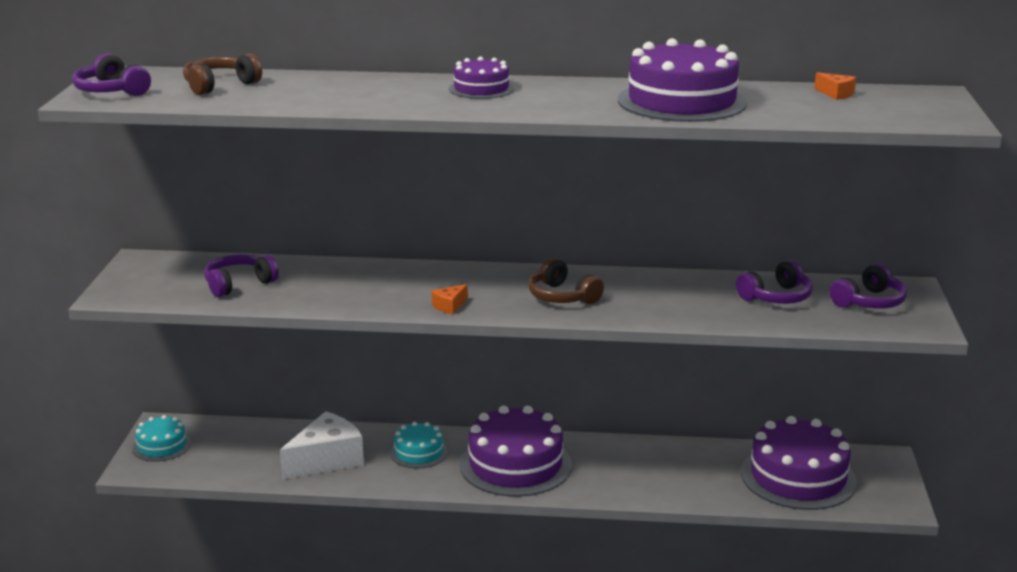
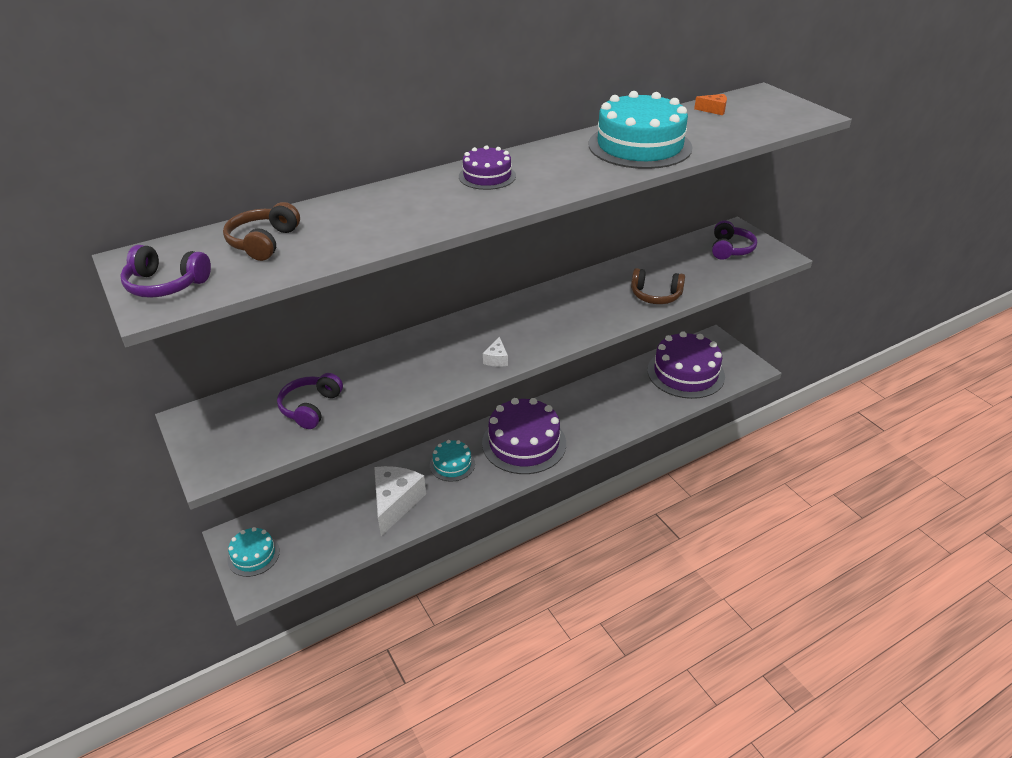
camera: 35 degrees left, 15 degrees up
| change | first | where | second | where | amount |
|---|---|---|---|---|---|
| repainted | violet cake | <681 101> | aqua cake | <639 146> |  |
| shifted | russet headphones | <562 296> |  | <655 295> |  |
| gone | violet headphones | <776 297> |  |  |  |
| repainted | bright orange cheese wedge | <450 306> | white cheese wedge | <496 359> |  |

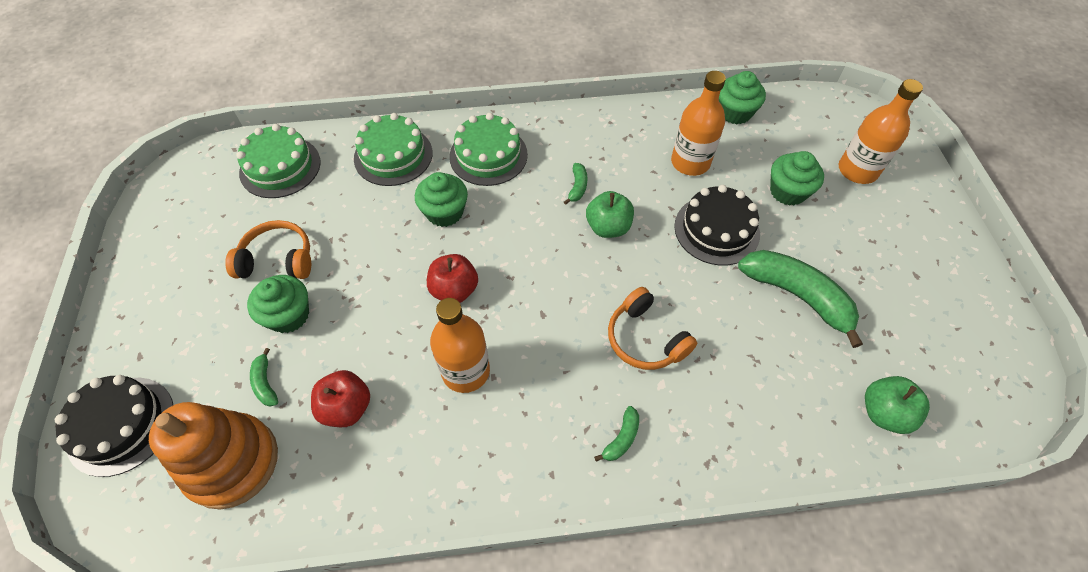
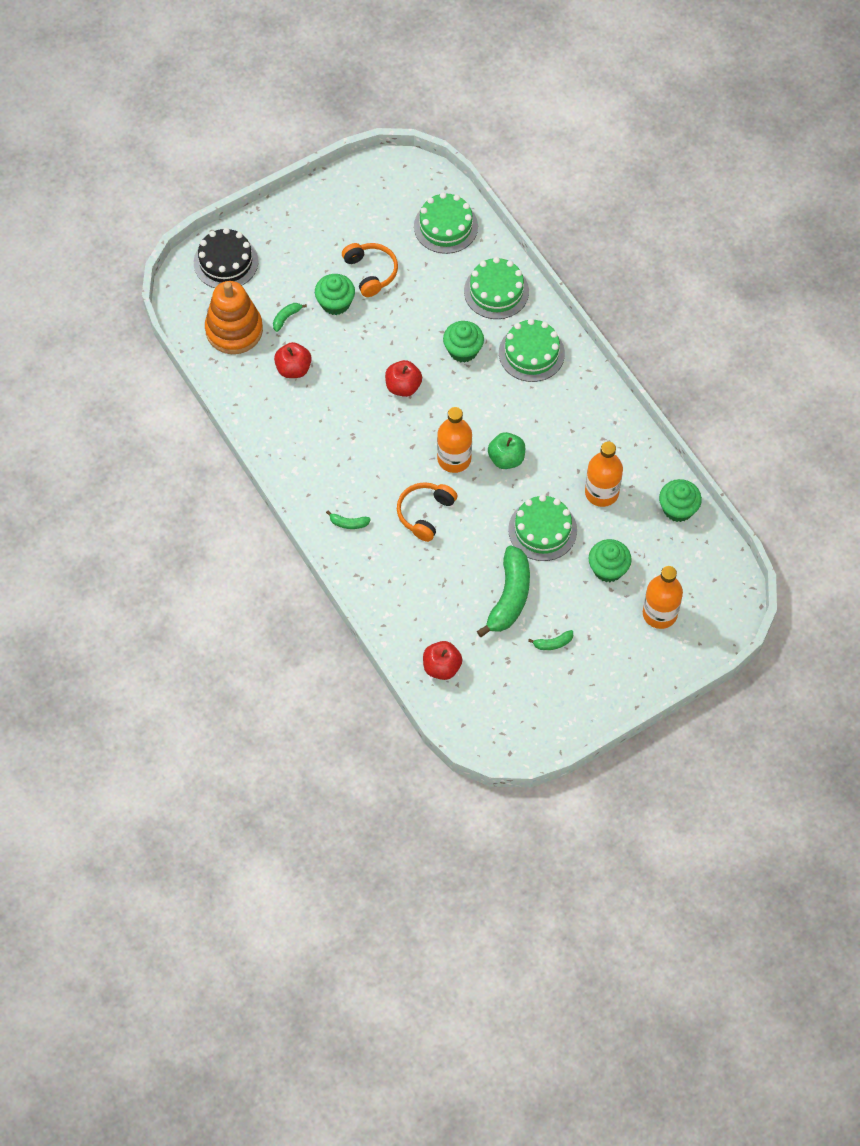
camera: 65 degrees right, 5 degrees up
| change | first | where | second | where | amount |
|---|---|---|---|---|---|
| shifted | emerald banana | <577 187> |  | <553 643> |  |
| repainted | black cake | <716 230> | emerald cake | <542 530> |  |
| shifted | bright orange flask | <465 371> |  | <454 459> |  |
| repainted | emerald toy apple | <884 413> | scarlet toy apple | <442 667> |  |

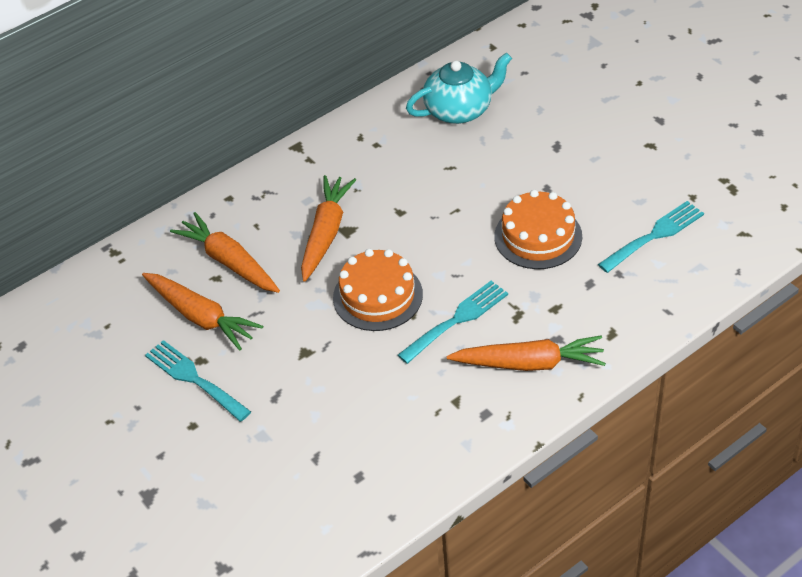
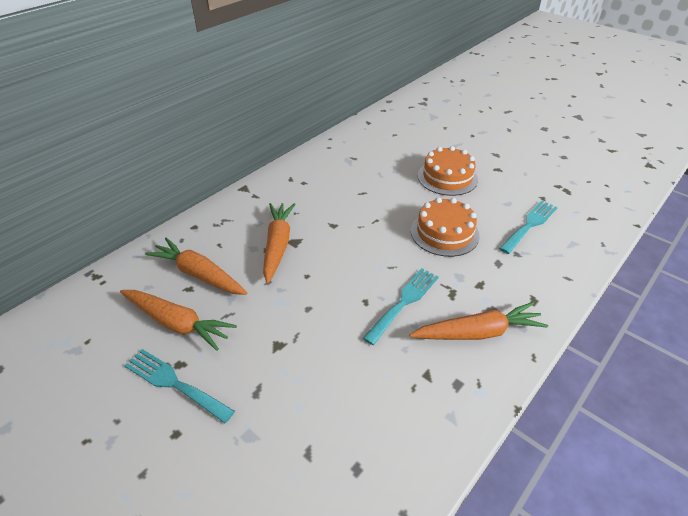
camera: 15 degrees left, 5 degrees down
| change | first | where | second | where | amount |
|---|---|---|---|---|---|
| gone | aqua tea pot | <459 110> |  |  |  |
| shifted | bright orange cake | <377 296> |  | <447 177> |  |

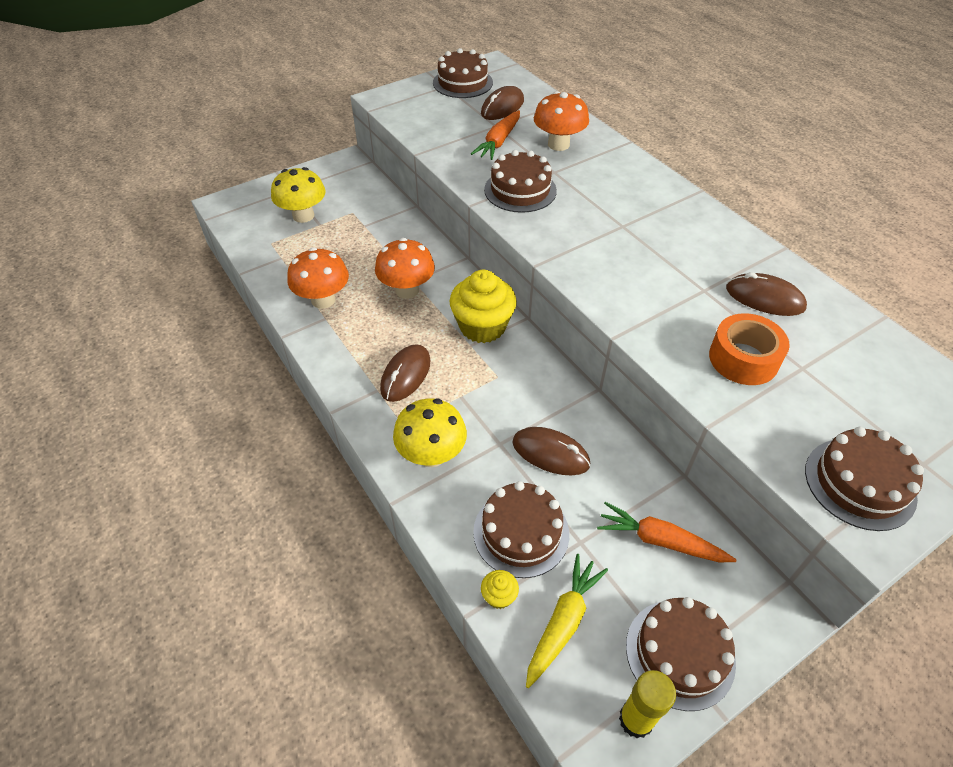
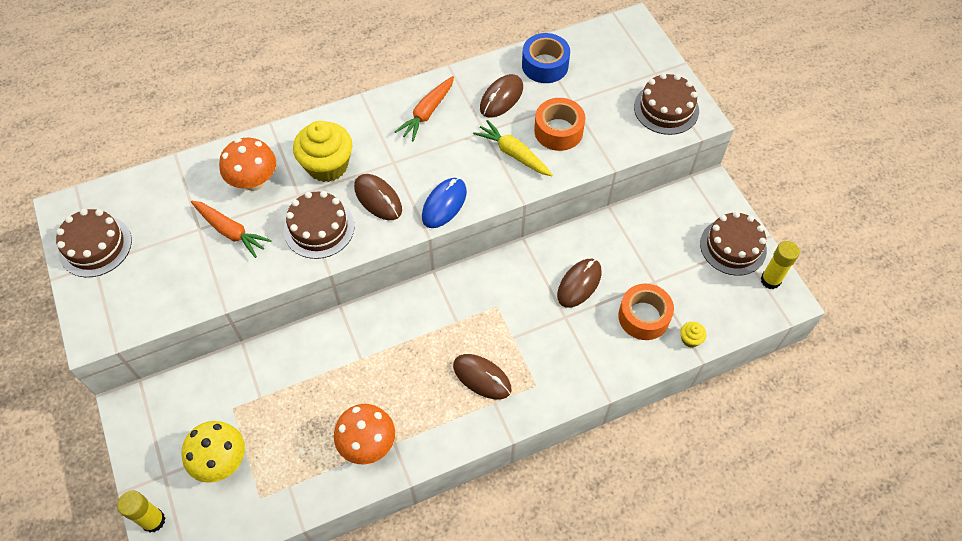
camera: 80 degrees left, 10 degrees up
| change | first | where | second | where | amount |
|---|---|---|---|---|---|
| shifted | russet PC mouse | <502 107> |  | <378 199> |  |
| gone | bright orange toadstool | <407 290> |  |  |  |
| shifted | golden cupcake | <482 326> |  | <327 165> |  |
| gone | golden toadstool | <431 455> |  |  |  |
| swapped | russet cake | <521 532> | bright orange roll of tape | <643 317> |  |
| shifted | bright orange carrot | <660 541> |  | <427 113> |  |
| shifted | golden carrot | <563 622> |  | <513 154> |  |
| new |  |  | blue roll of tape | <545 65> |  |
| new |  |  | blue PC mouse | <444 204> |  |
| new |  |  | golden stick of glue | <153 520> |  |

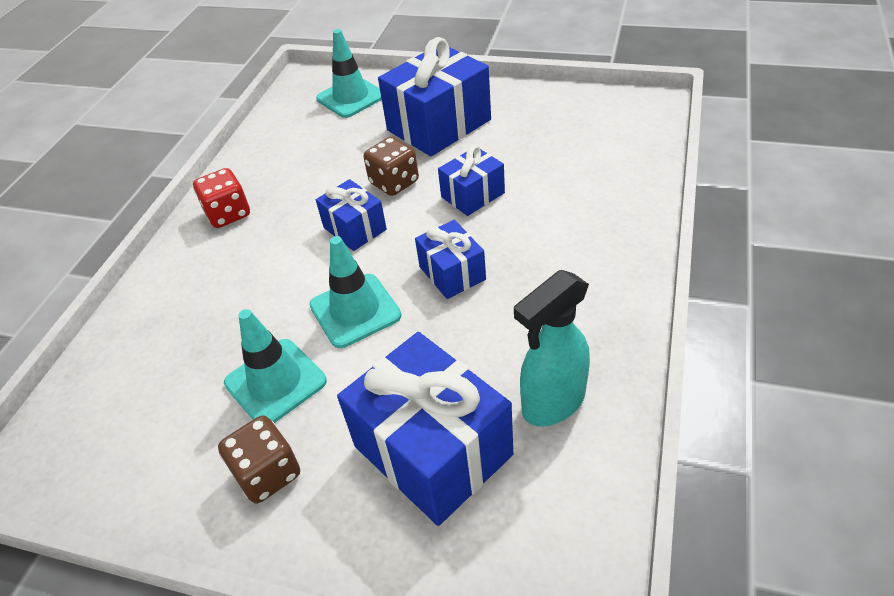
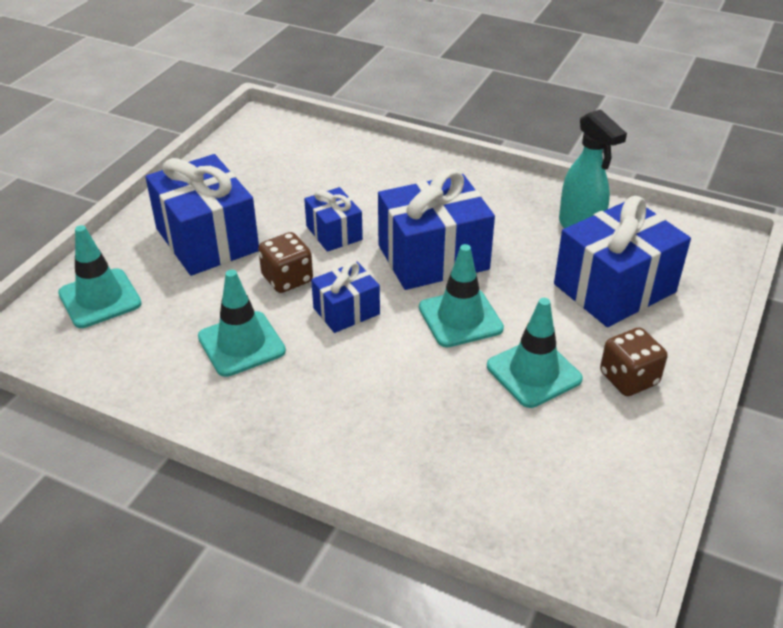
camera: 85 degrees left, 5 degrees down
| change | first | where | second | where | amount |
|---|---|---|---|---|---|
| gone | scarlet die | <228 214> |  |  |  |
| scaled | blue wrapped gift | <452 273> |  | <433 257> | x1.84 |
| new |  |  | aqua road cone | <241 344> |  |

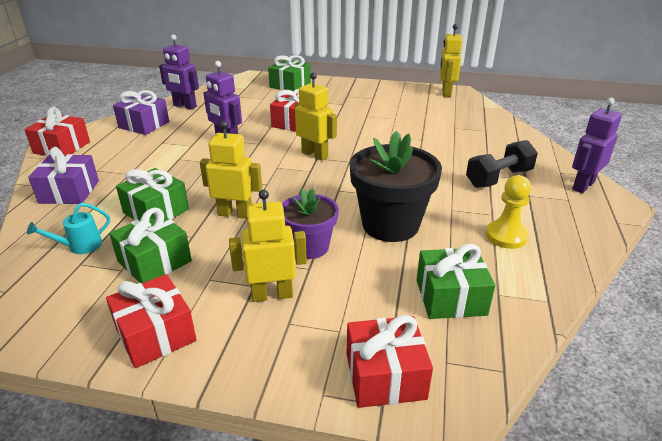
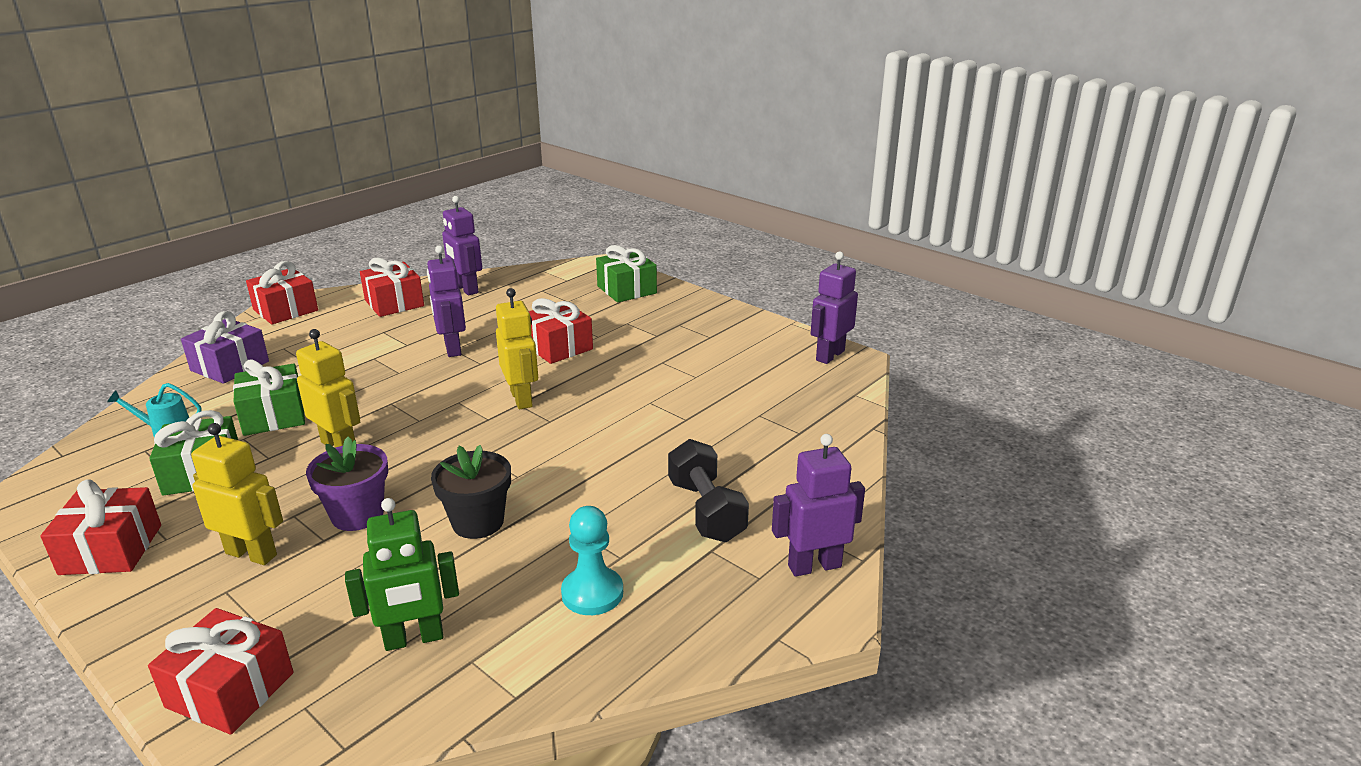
camera: 30 degrees right, 5 degrees down
| change | first | where | second | where | amount |
|---|---|---|---|---|---|
| repainted | golden robot | <446 93> | violet robot | <829 355> |  |
| repainted | violet wrapped gift | <144 125> | scarlet wrapped gift | <394 303> |  |
| scaled | black potted plant | <390 225> |  | <478 522> | x0.63 |
| rotated | black free weight | <498 178> |  | <706 510> | 75 degrees clockwise |
| repainted | golden pawn | <506 236> | aqua pawn | <592 593> |  |
| swapped | emerald wrapped gift | <450 297> | emerald robot | <414 639> |  |

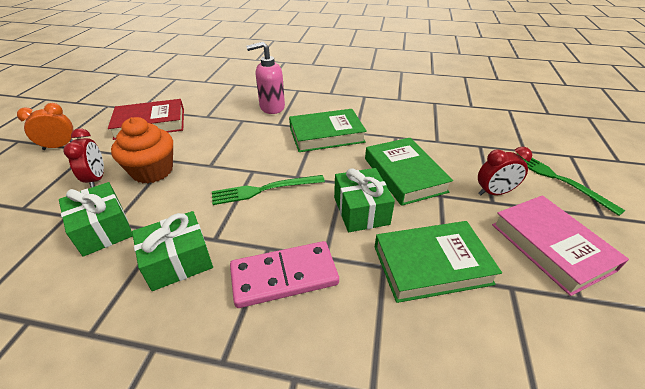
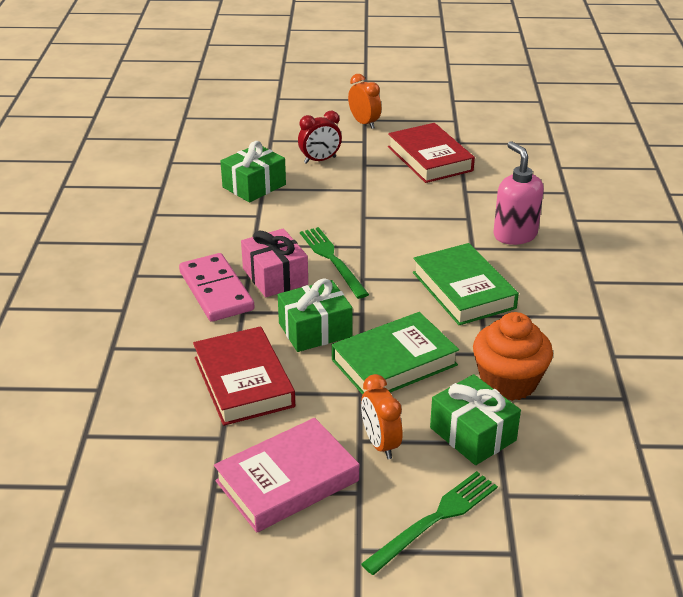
camera: 80 degrees right, 5 degrees down
| change | first | where | second | where | amount |
|---|---|---|---|---|---|
| shifted | bright orange cupcake | <152 171> |  | <508 382> |  |
| repainted | scarlet alarm clock | <494 193> | bright orange alarm clock | <380 444> |  |
| shifted | emerald wrapped gift | <178 261> |  | <473 434> |  |
| repainted | emerald hardback | <431 265> | scarlet hardback | <243 382> |  |
| new |  |  | rose-pink wrapped gift | <275 276> |  |

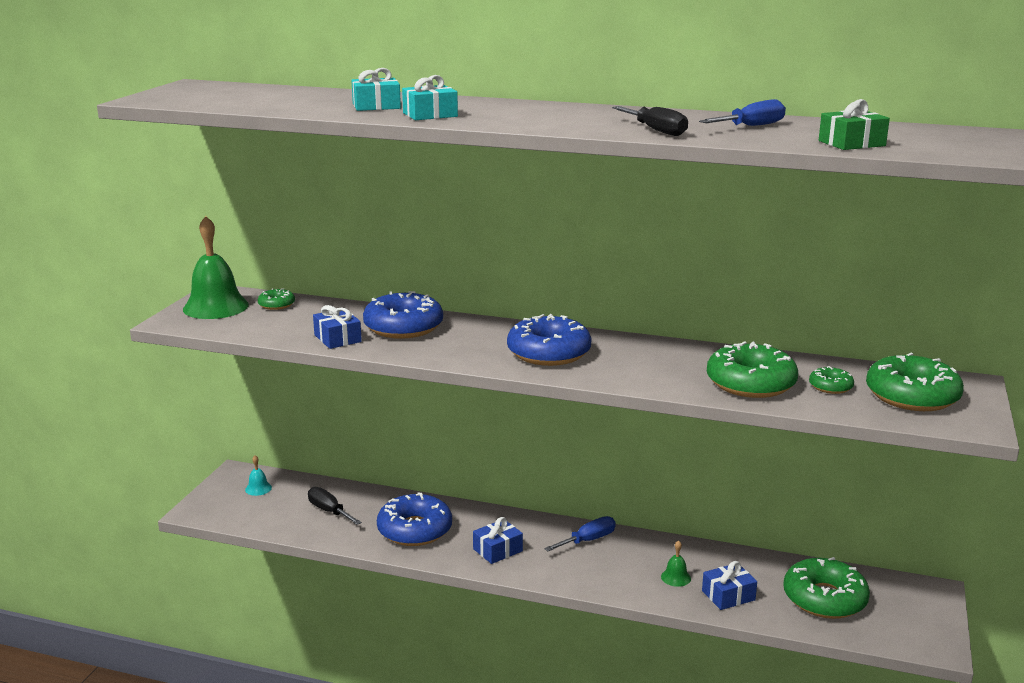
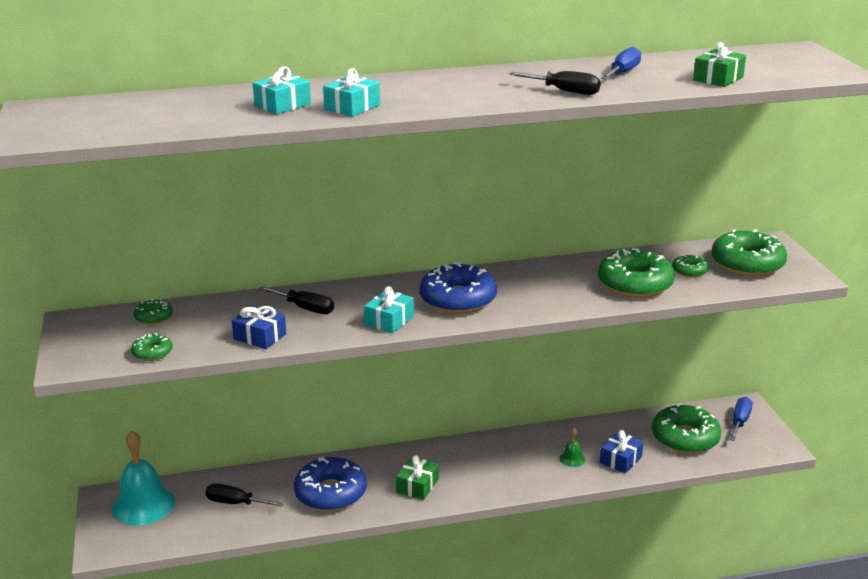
camera: 30 degrees left, 5 degrees up
| change | first | where | second | where | amount |
|---|---|---|---|---|---|
| gone | emerald bell | <216 307> |  |  |  |
| swapped | blue doughnut | <403 327> | black screwdriver | <305 308> |  |
| scaled | aqua bell | <258 488> |  | <143 505> | x2.27 |
| shifted | blue screwdriver | <588 540> |  | <740 422> |  |
| repainted | blue wrapped gift | <497 550> | emerald wrapped gift | <417 486> |  |
| new |  |  | aqua wrapped gift | <389 321> |  |
| new |  |  | emerald doughnut | <152 353> |  |

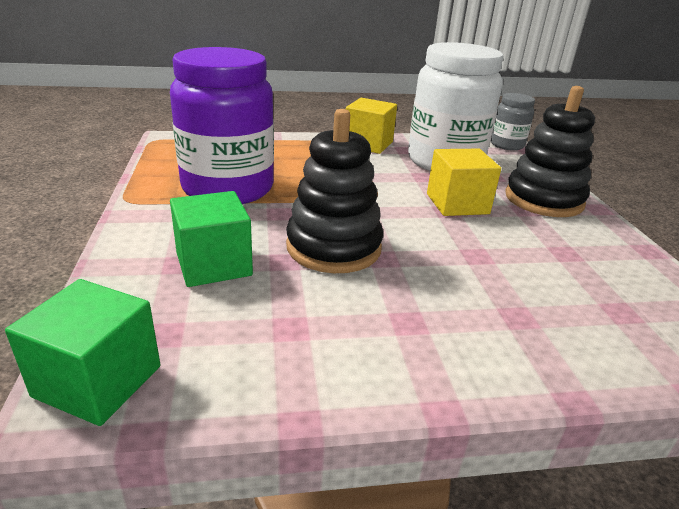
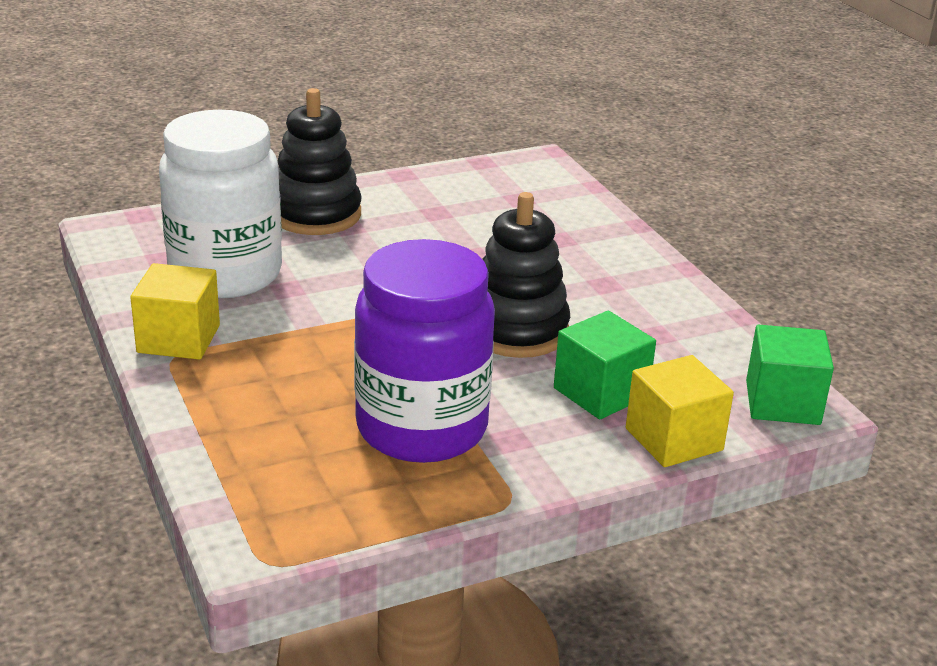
camera: 105 degrees left, 0 degrees up
| change | first | where | second | where | amount |
|---|---|---|---|---|---|
| gone | gray jam jar | <507 145> |  |  |  |
| shifted | golden solid cube | <457 204> |  | <674 439> |  |

